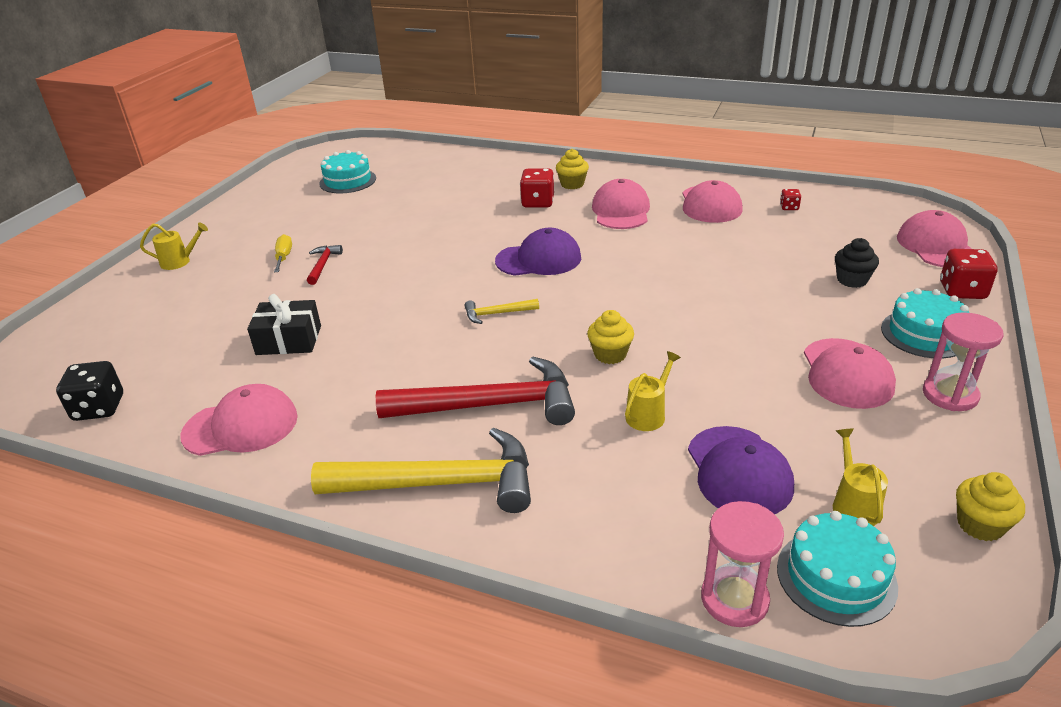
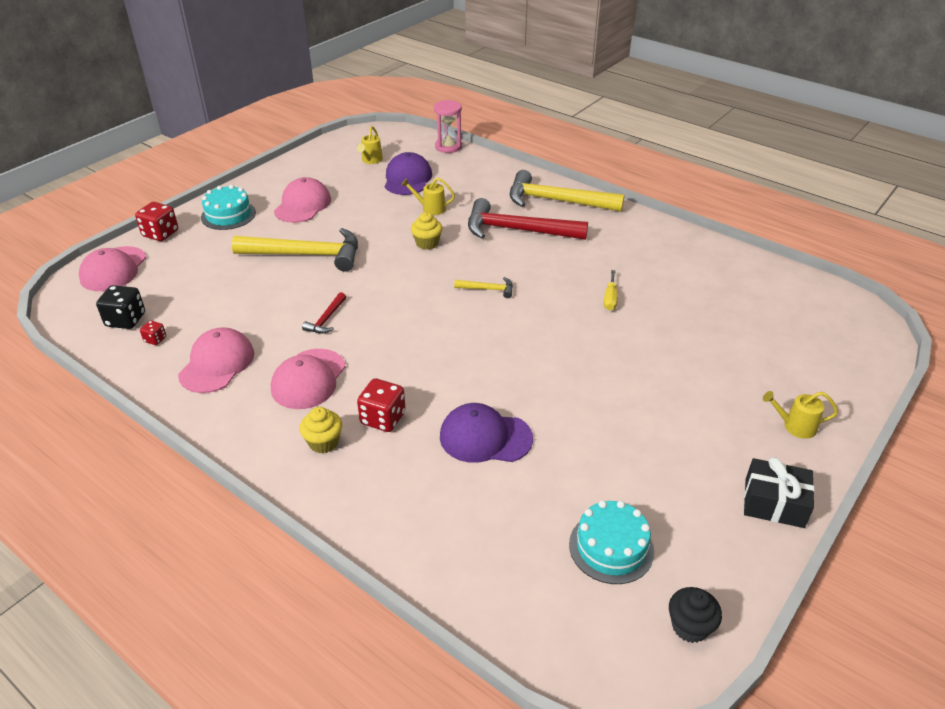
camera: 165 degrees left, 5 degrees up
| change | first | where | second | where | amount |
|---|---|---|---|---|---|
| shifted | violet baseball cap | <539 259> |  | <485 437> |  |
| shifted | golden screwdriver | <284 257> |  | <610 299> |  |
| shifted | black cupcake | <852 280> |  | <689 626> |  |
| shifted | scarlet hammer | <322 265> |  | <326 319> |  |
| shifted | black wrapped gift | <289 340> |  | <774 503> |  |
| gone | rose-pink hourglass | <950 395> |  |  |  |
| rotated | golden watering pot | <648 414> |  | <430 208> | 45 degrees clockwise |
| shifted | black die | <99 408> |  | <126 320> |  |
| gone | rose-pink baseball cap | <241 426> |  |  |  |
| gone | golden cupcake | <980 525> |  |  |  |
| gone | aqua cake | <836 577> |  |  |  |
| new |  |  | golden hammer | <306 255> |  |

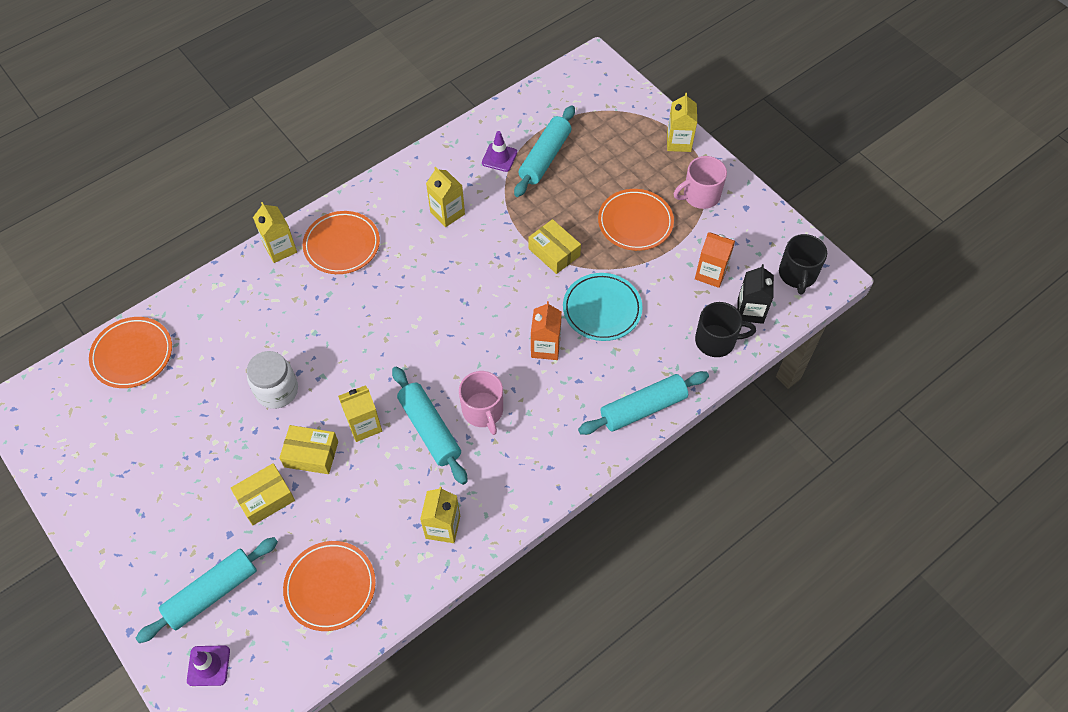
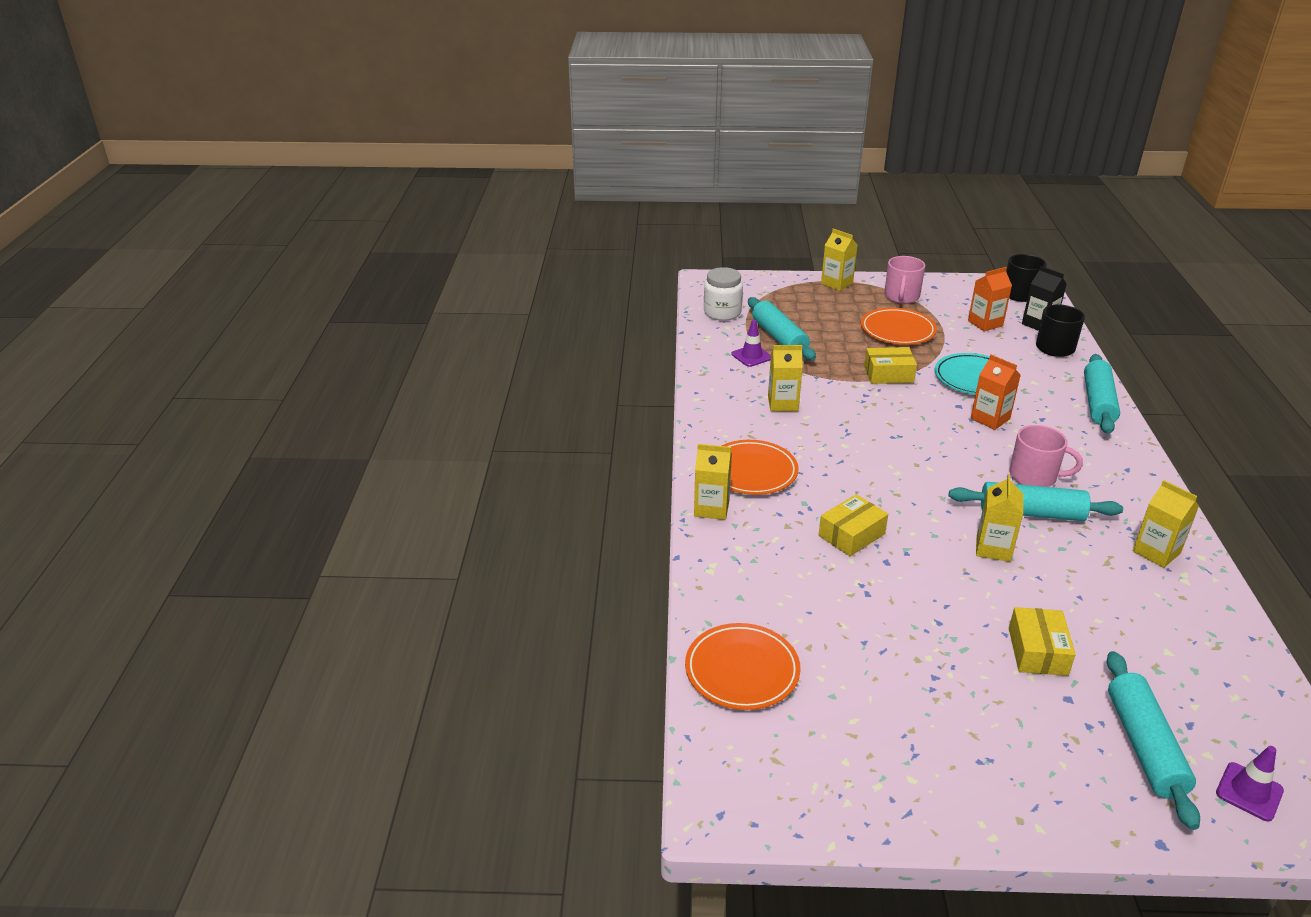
camera: 50 degrees left, 25 degrees down
| change | first | where | second | where | amount |
|---|---|---|---|---|---|
| shifted | white jam jar | <277 390> |  | <722 313> |  |
| shifted | golden parcel | <311 454> |  | <851 535> |  |
| gone | bright orange dinner plate | <330 587> |  |  |  |

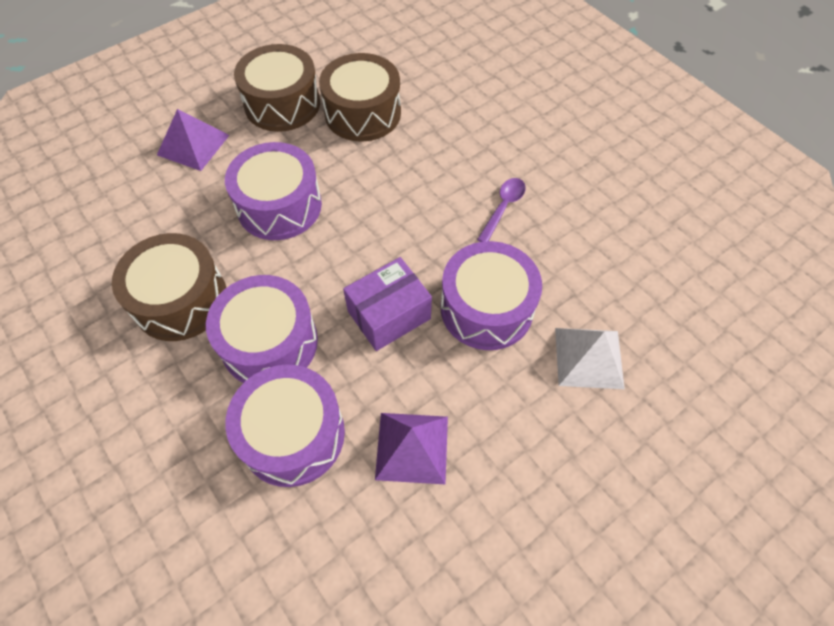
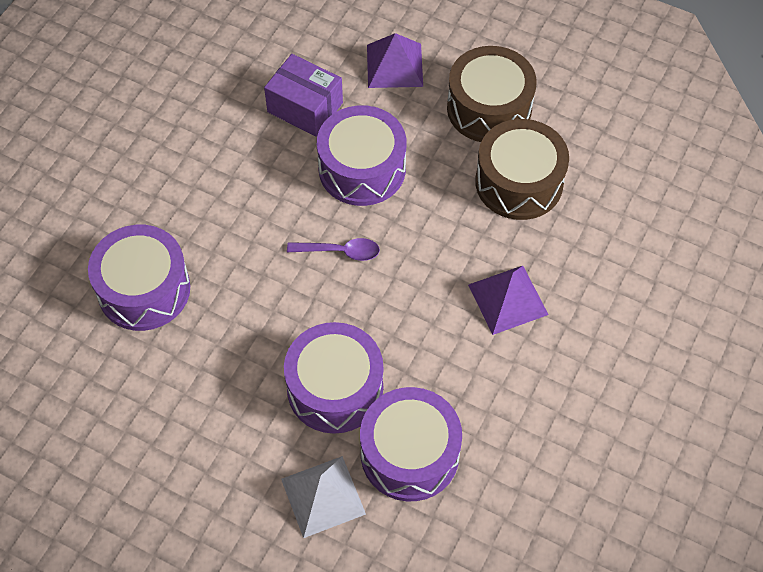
camera: 65 degrees right, 0 degrees up
| change | first | where | second | where | amount |
|---|---|---|---|---|---|
| shifted | violet spoon | <503 208> |  | <340 251> |  |
| gone | russet drum | <180 300> |  |  |  |
| shifted | violet parcel | <389 315> |  | <305 107> |  |
| shifted | violet drum | <269 343> |  | <410 454> |  |
| shifted | violet pyramid shape | <412 447> |  | <508 299> |  |

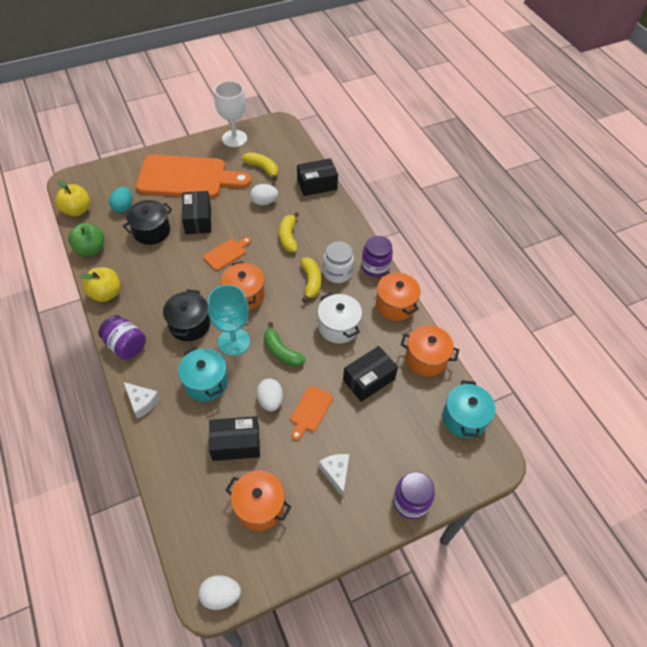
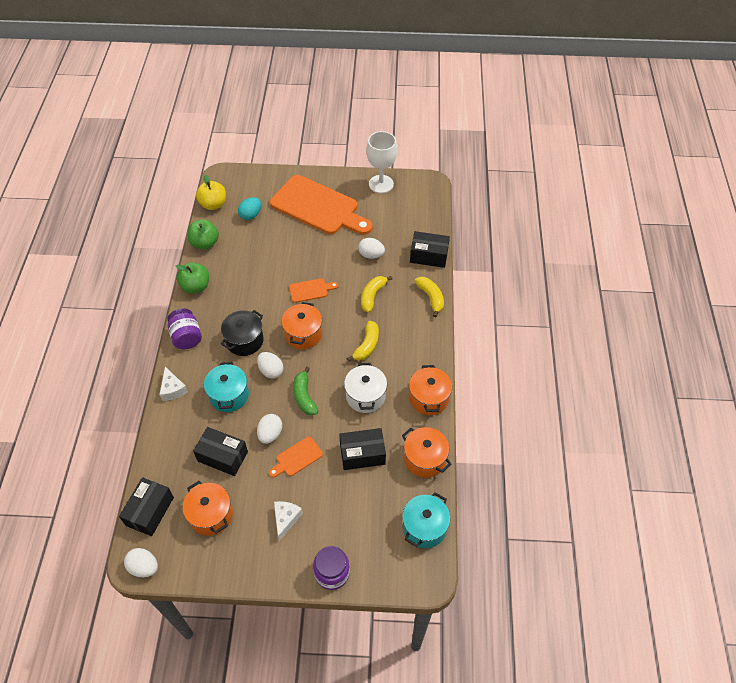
camera: 30 degrees right, 0 degrees up
| change | first | where | second | where | amount |
|---|---|---|---|---|---|
| shifted | golden banana | <262 168> |  | <431 298> |  |
| shifted | black parcel | <198 220> |  | <150 511> |  |
| gone | black cooking pot | <151 231> |  |  |  |
| gone | violet jam jar | <375 267> |  |  |  |
| gone | white jam jar | <337 272> |  |  |  |
| repainted | golden toy apple | <106 293> | emerald toy apple | <195 286> |  |
| swapped | aqua goblet | <234 342> | white toy egg | <271 371> |  |

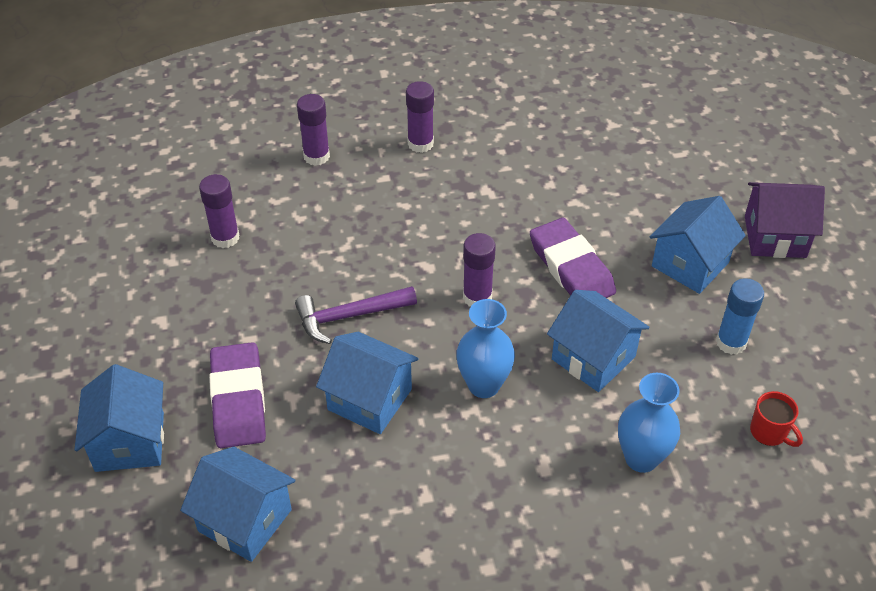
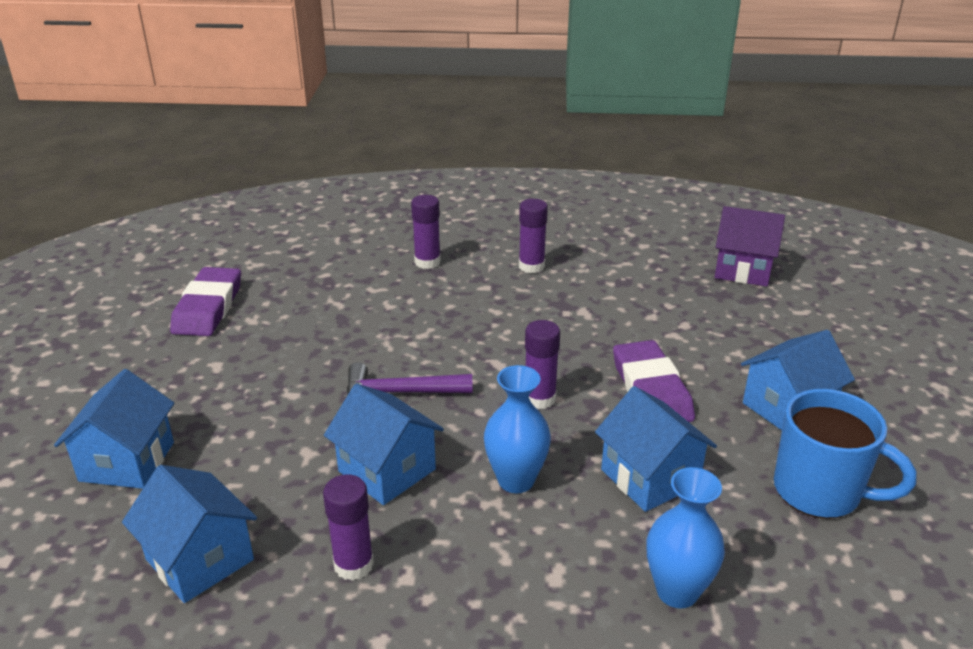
camera: 15 degrees right, 15 degrees down
| change | first | where | second | where | amount |
|---|---|---|---|---|---|
| shifted | violet stick of glue | <225 238> |  | <353 564> |  |
| shifted | violet cottage | <775 236> |  | <743 269> |  |
| swapped | blue stick of glue | <731 342> | blue tea mug | <820 492> |  |
| shifted | violet eraser | <238 400> |  | <208 307> |  |
| gone | scarlet tea mug | <769 432> |  |  |  |

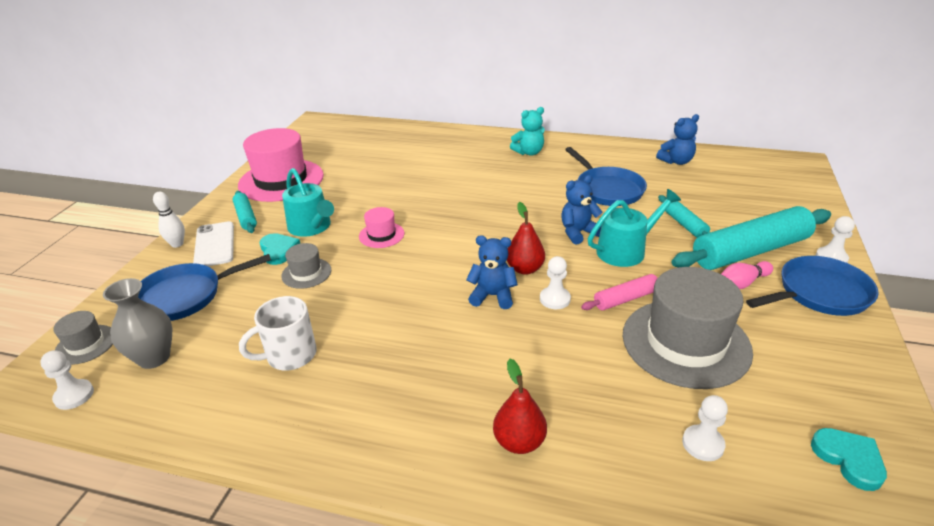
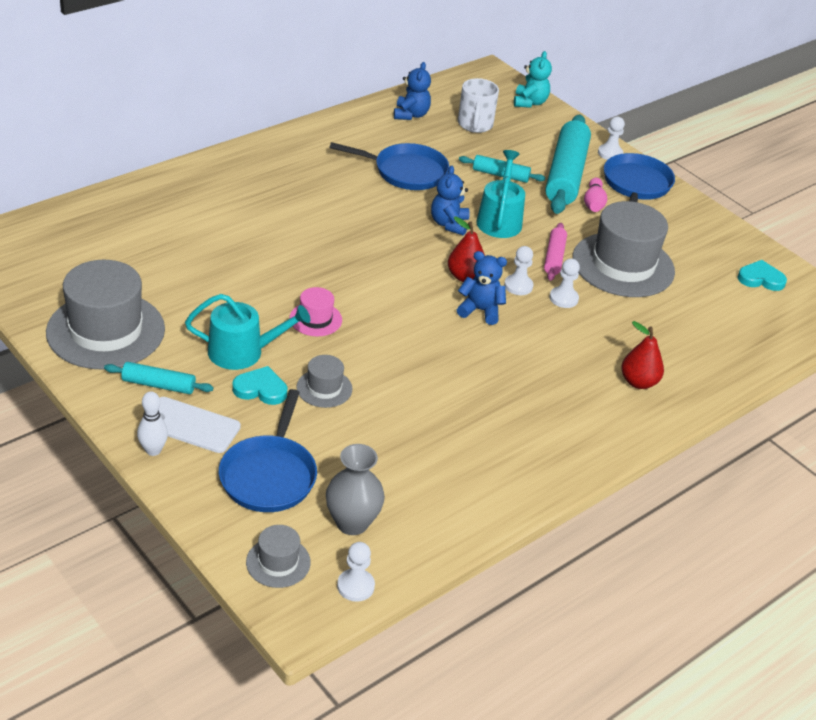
camera: 60 degrees left, 5 degrees up
| change | first | where | second | where | amount |
|---|---|---|---|---|---|
| shifted | aqua teddy bear | <529 152> |  | <529 102> |  |
| repainted | rose-pink top hat | <281 180> | gray top hat | <105 331> |  |
| rotated | blue teddy bear | <492 296> |  | <480 310> | 60 degrees clockwise |
| shifted | white tea mug | <290 355> |  | <475 125> |  |
| shifted | white pawn | <703 444> |  | <563 298> |  |

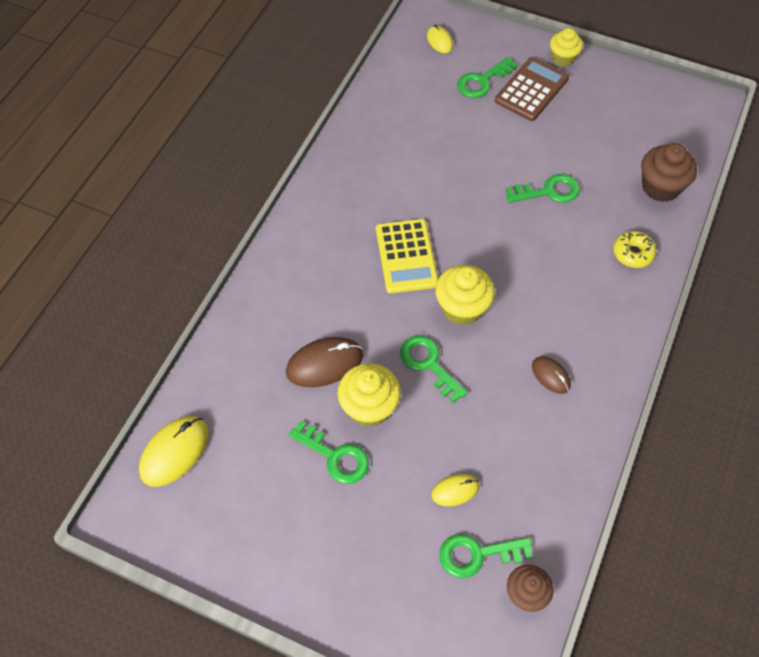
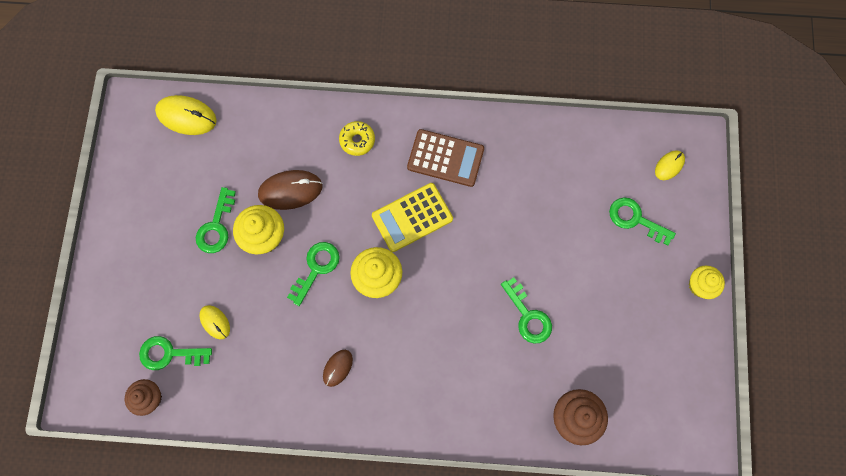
camera: 70 degrees right, 15 degrees up
| change | first | where | second | where | amount |
|---|---|---|---|---|---|
| shifted | russet pocket calculator | <531 90> |  | <445 158> |  |
| shifted | golden doughnut | <632 253> |  | <357 140> |  |
| rotated | russet PC mouse | <324 364> |  | <290 190> | 60 degrees counterclockwise |
| rotated | emerald latchkey | <477 554> |  | <169 353> | 60 degrees counterclockwise |

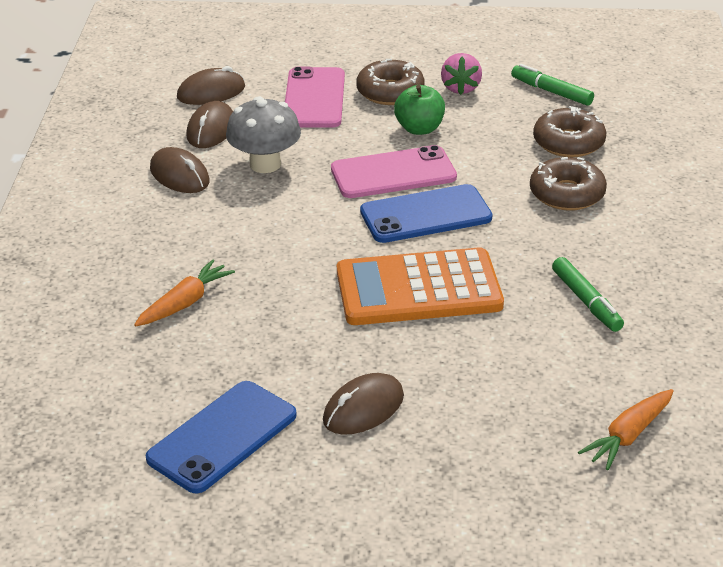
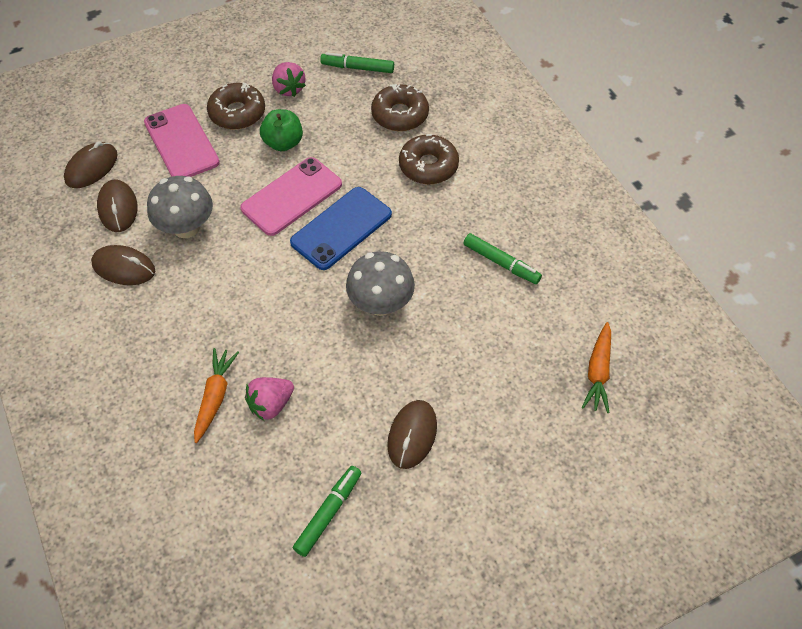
camera: 30 degrees left, 20 degrees up
| change | first | where | second | where | amount |
|---|---|---|---|---|---|
| swapped | bright orange pocket calculator | <418 289> | gray toadstool | <380 303> |  |
| swapped | blue mobile phone | <222 437> | emerald felt pen | <328 513> |  |
| new |  |  | rose-pink toy strawberry | <271 405> |  |

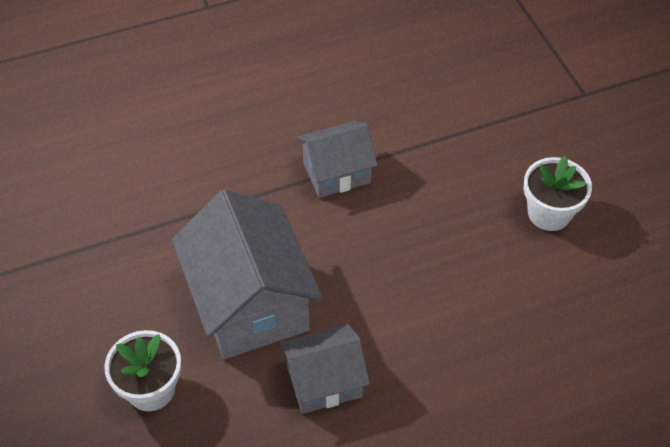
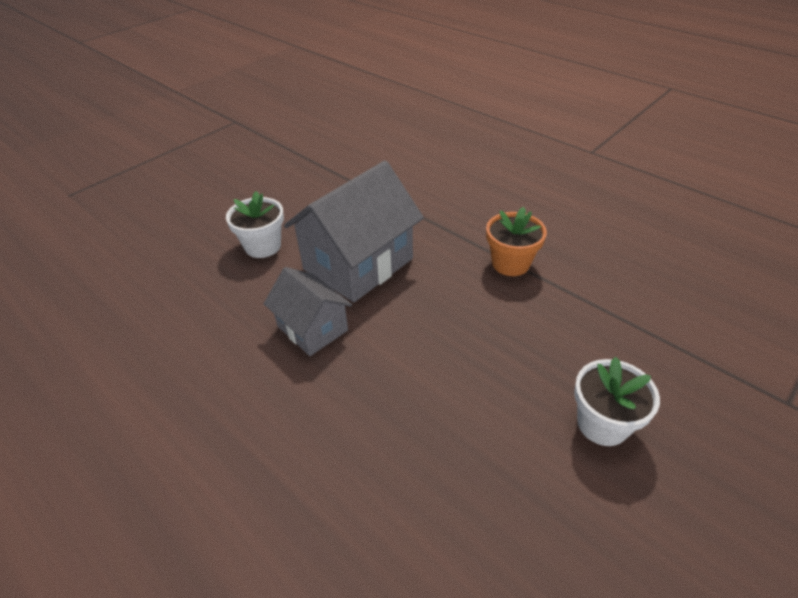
camera: 65 degrees right, 10 degrees down
| change | first | where | second | where | amount |
|---|---|---|---|---|---|
| swapped | gray cottage | <336 173> | bright orange potted plant | <510 263> |  |

